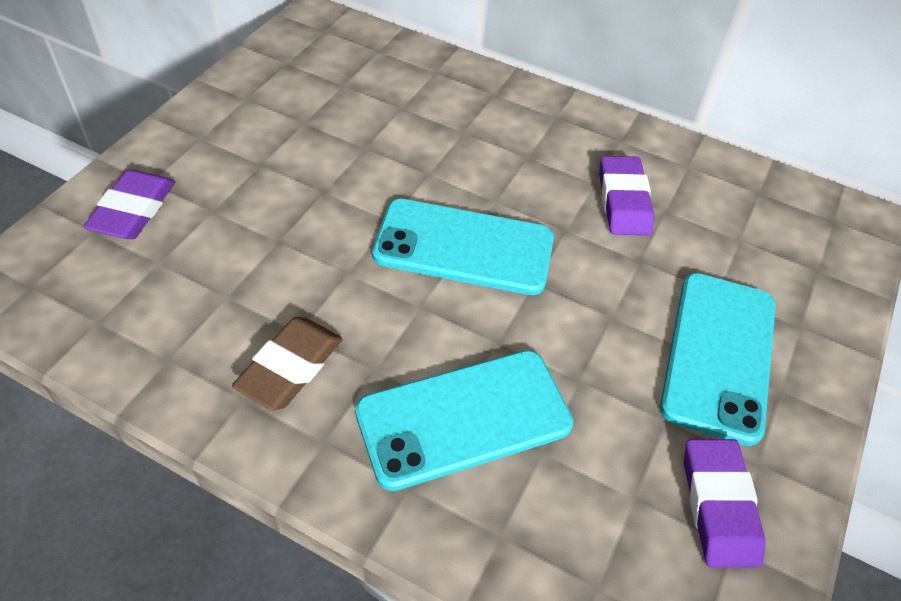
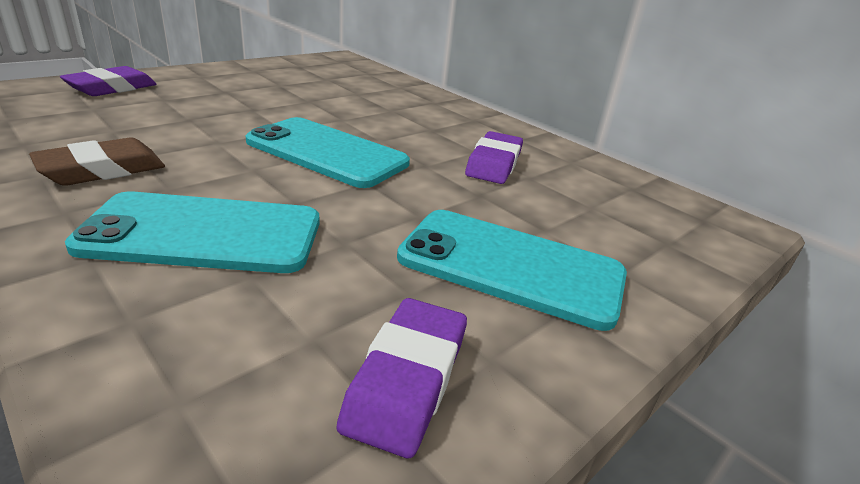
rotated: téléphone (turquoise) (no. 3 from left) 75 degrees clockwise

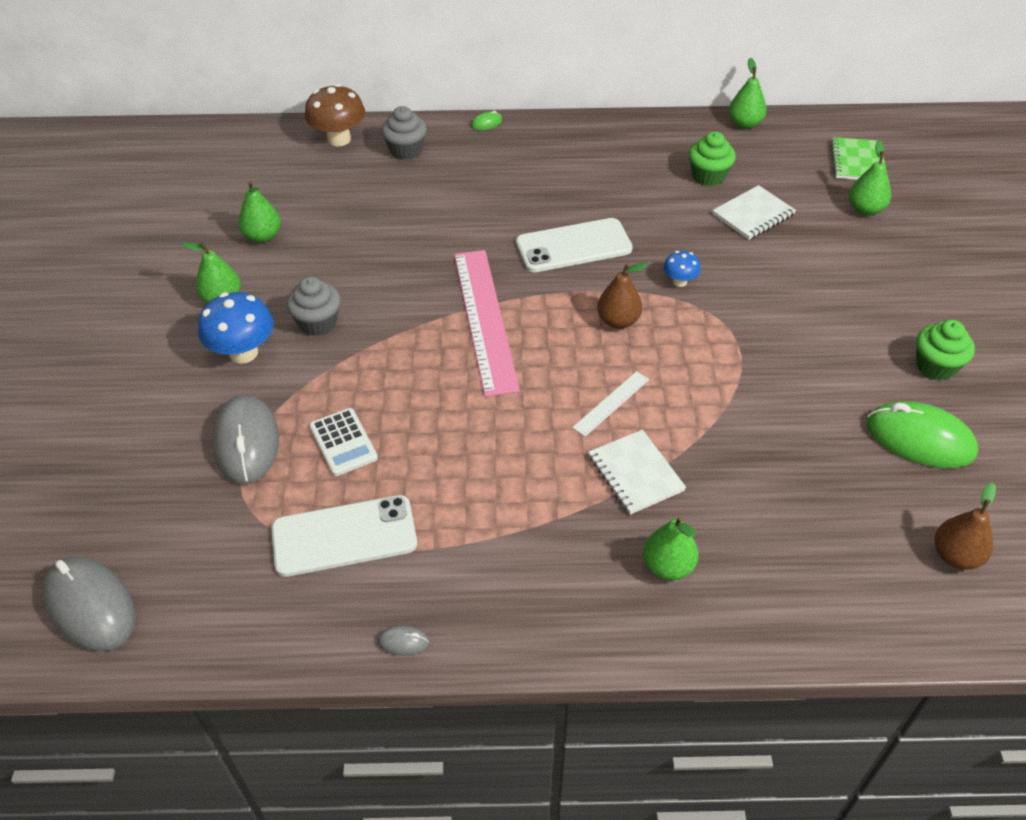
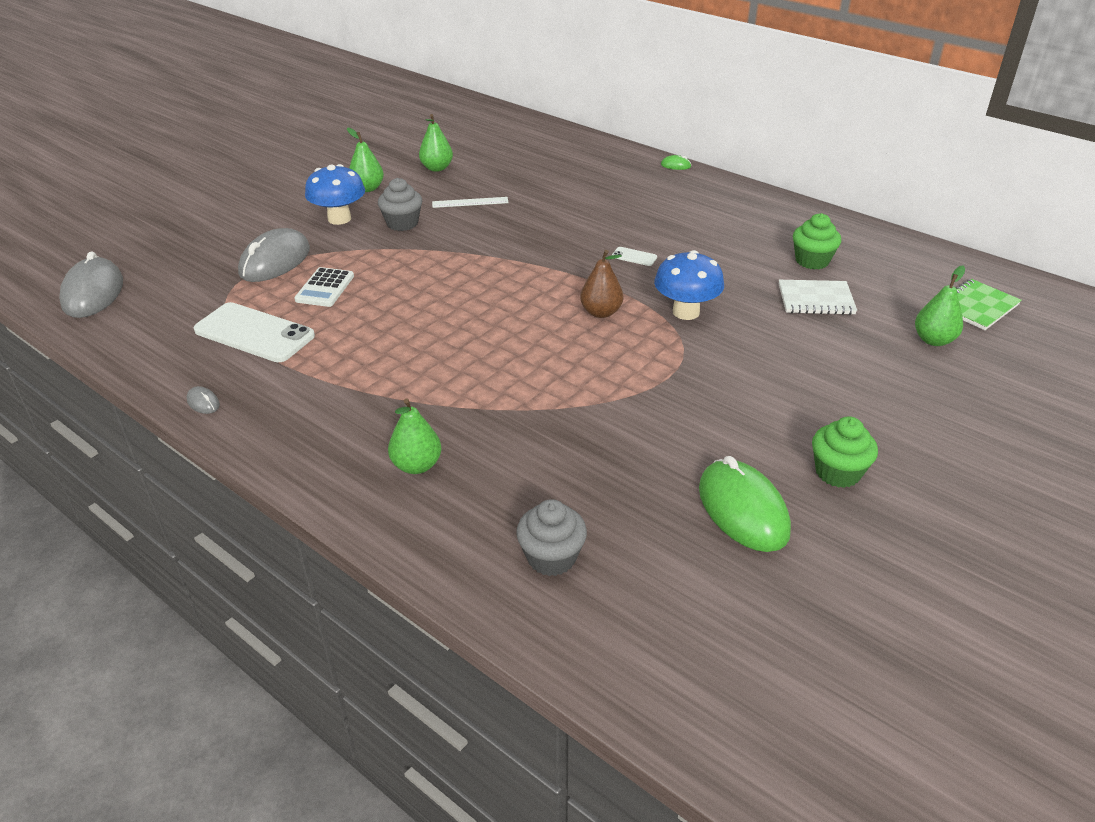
gone: champignon (marron); règle (rose); carnet (blanc) (no. 1 from left); poire (vert) (no. 4 from left); poire (marron) (no. 2 from left)
shifted: muffin (gris) (no. 2 from left); règle (blanc)
scaled: téléphone (blanc) (no. 2 from left) x0.41; champignon (bleu) (no. 2 from left) x1.87

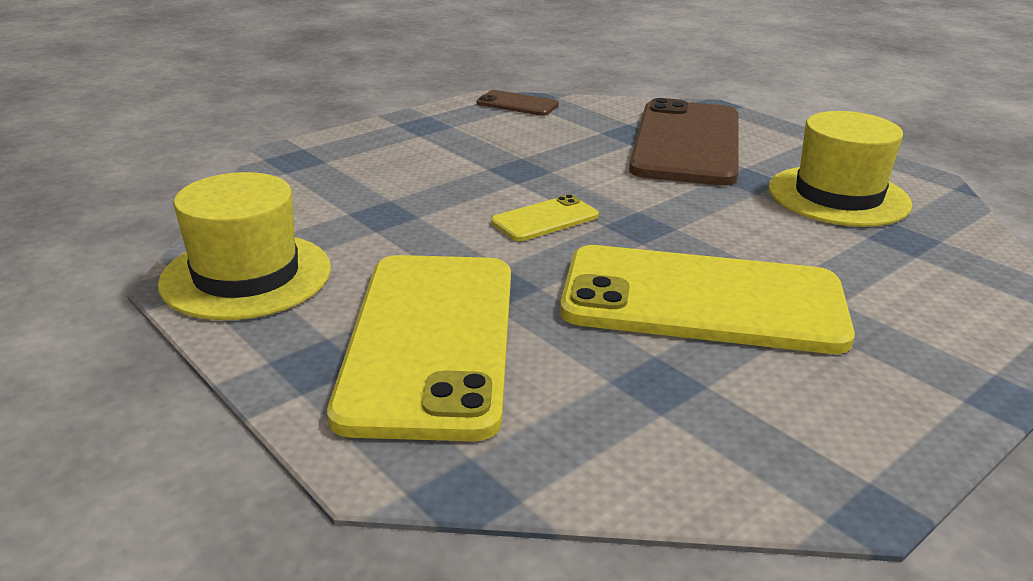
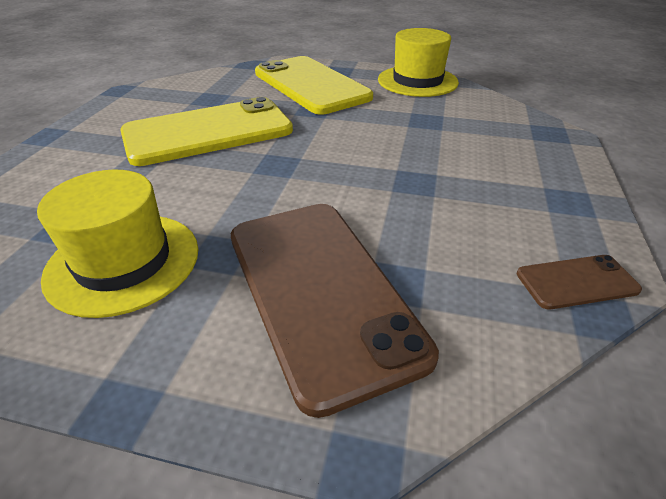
gone: téléphone (jaune) (no. 2 from left)

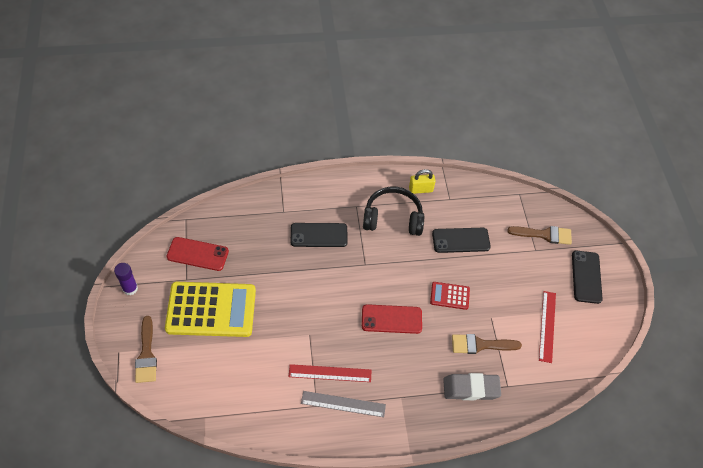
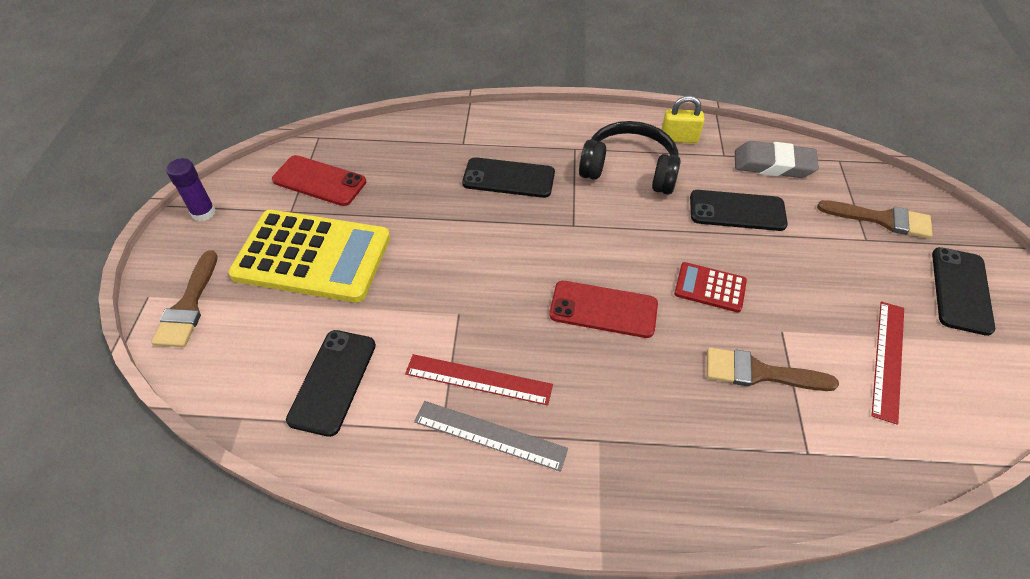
new: téléphone (noir) (no. 1 from left)
shifted: gomme (gris)

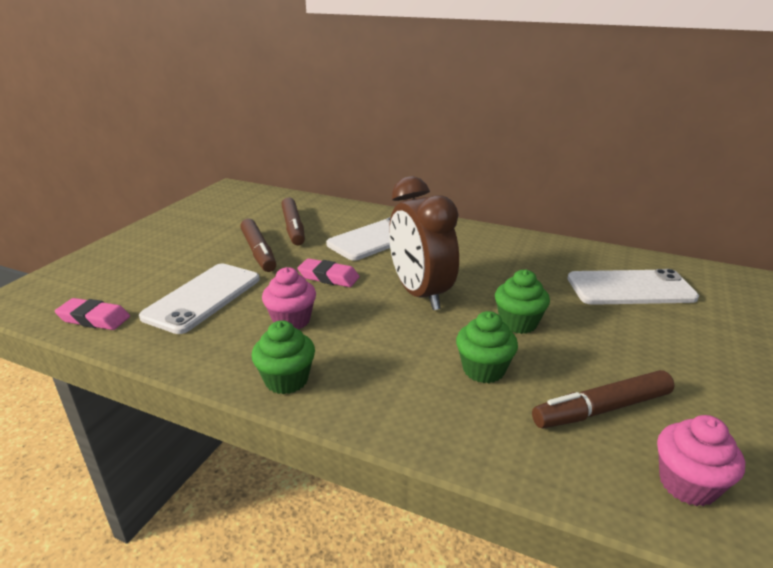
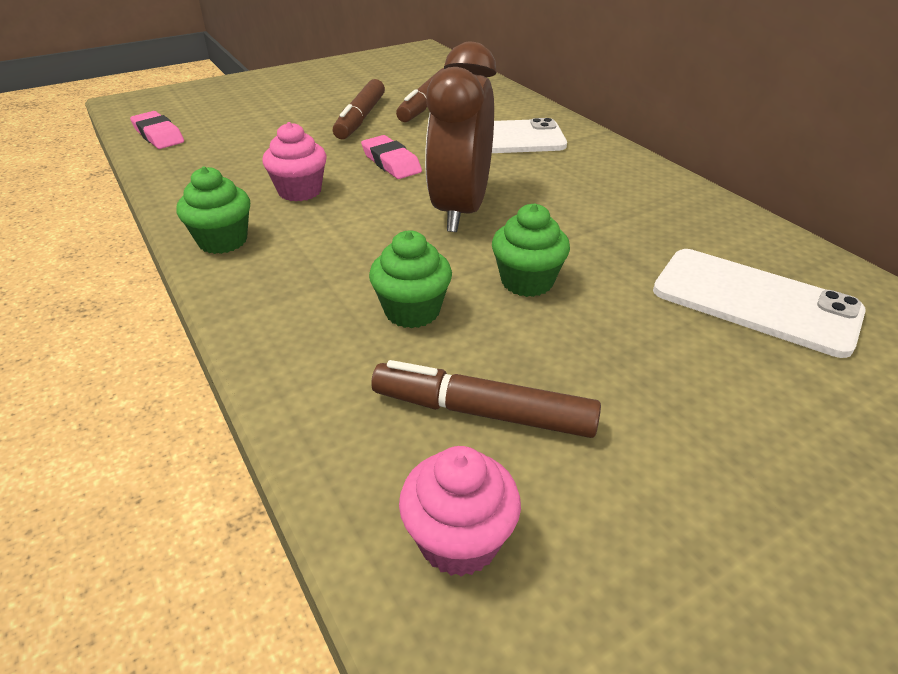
gone: téléphone (blanc) (no. 1 from left)

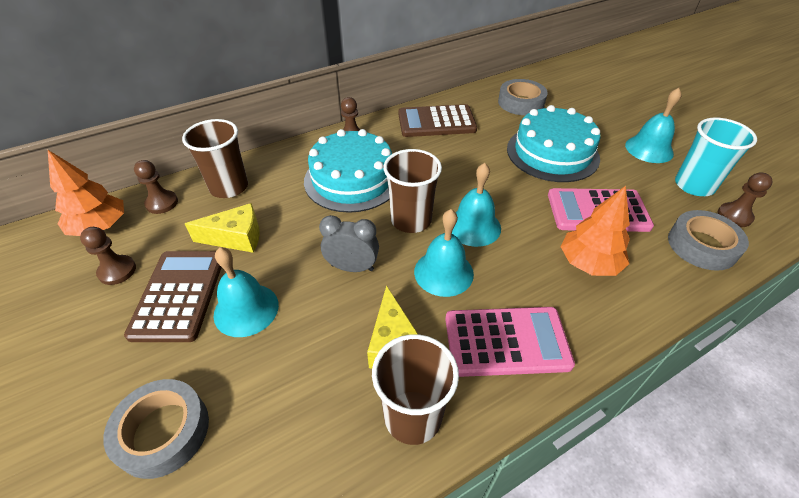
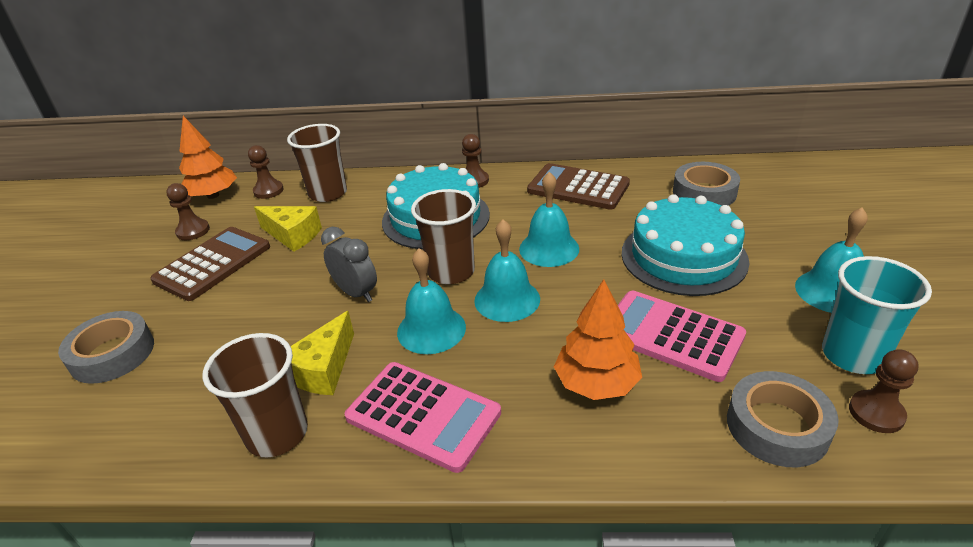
shifted: cloche (turquoise) (no. 1 from left in the first image) to cloche (turquoise) (no. 3 from left)

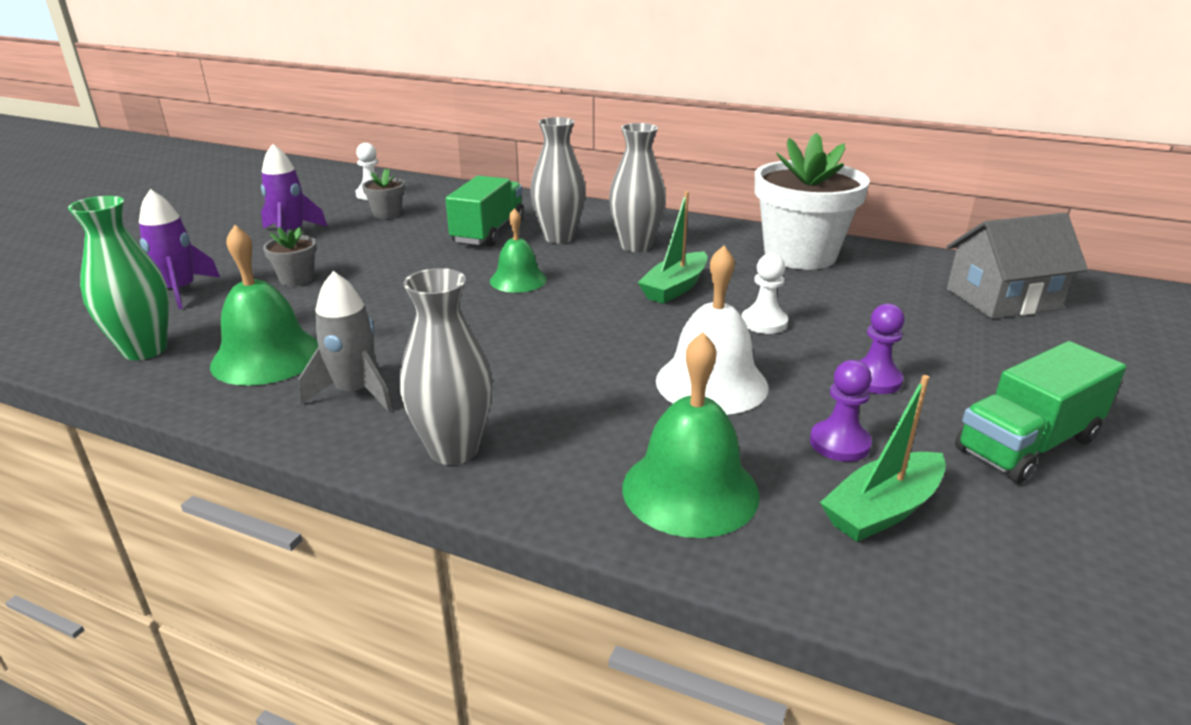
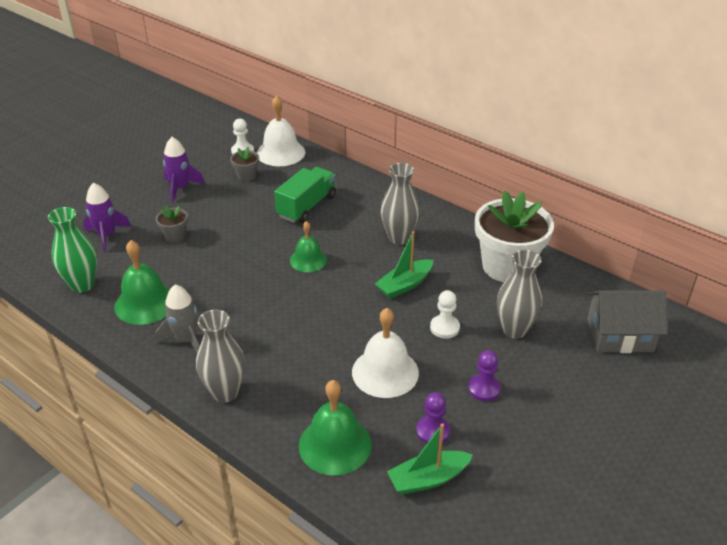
gone: camion (vert) (no. 2 from left)
new: cloche (blanc) (no. 1 from left)
shifted: vase (gris) (no. 2 from left in the first image) to vase (gris) (no. 3 from left)

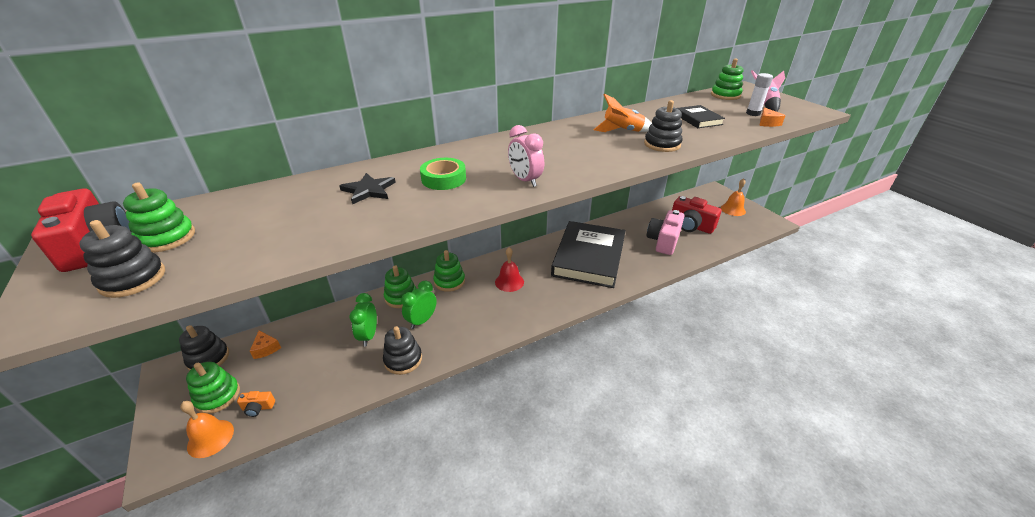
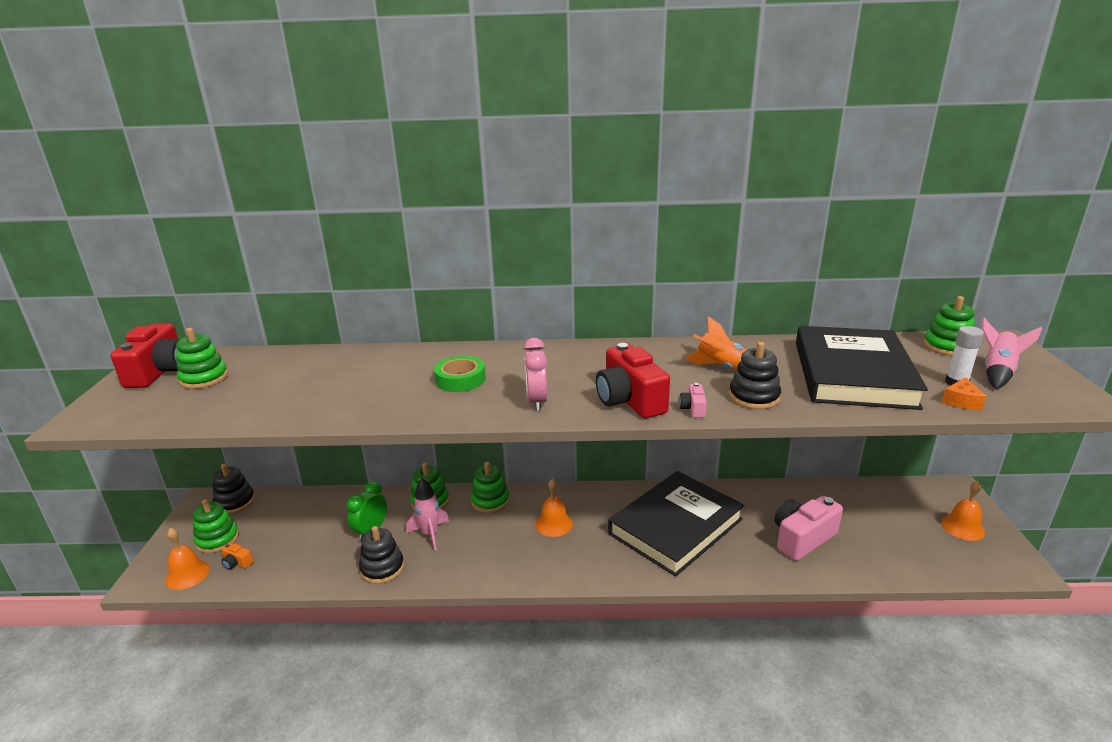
gone: jouet à empiler (noir) (no. 1 from left); fromage (orange) (no. 1 from left); étoile (noir)
new: appareil photo (rose) (no. 1 from left)
shifted: appareil photo (rouge) (no. 2 from left)
swapped: réveil (vert) (no. 2 from left) to fusée (rose) (no. 1 from left)
repainted: cloche (rouge) to cloche (orange) (no. 2 from left)
scaled: livre (noir) (no. 2 from left) x2.23

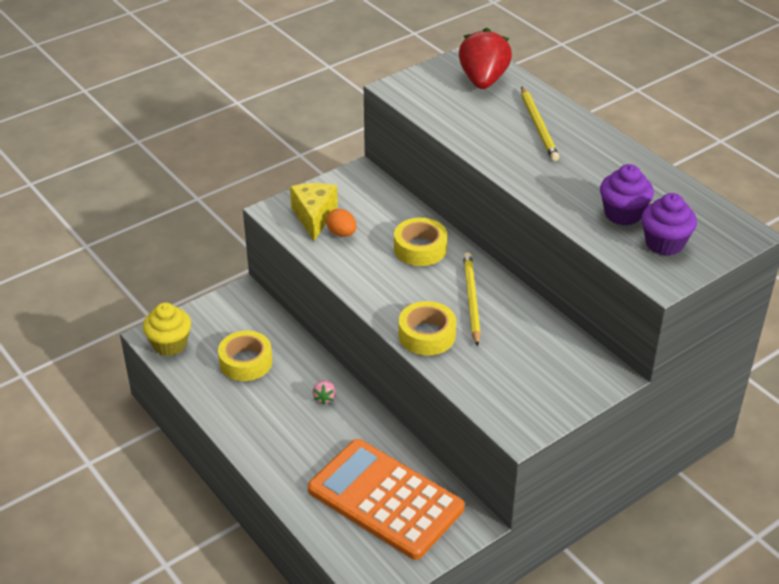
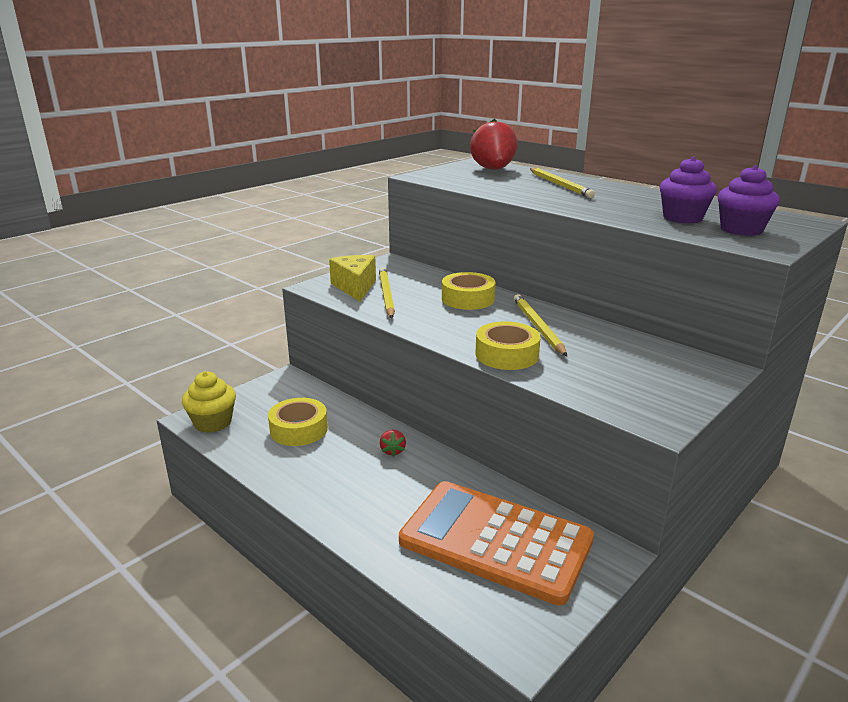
swapped: œuf (orange) to crayon (jaune) (no. 1 from left)
repainted: fraise (rose) to fraise (rouge) (no. 1 from left)

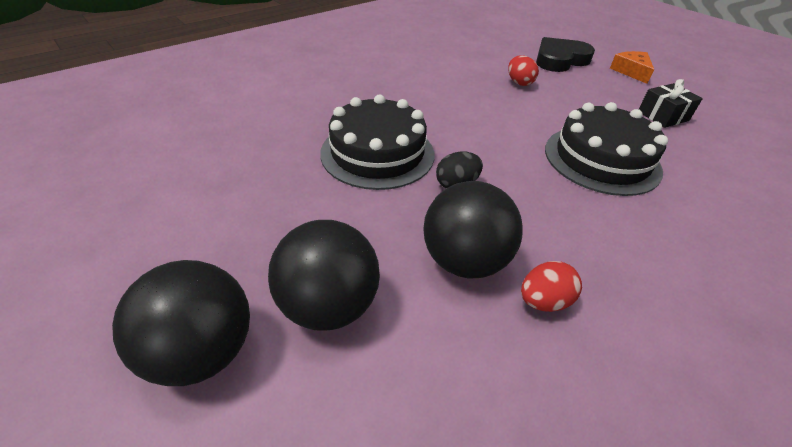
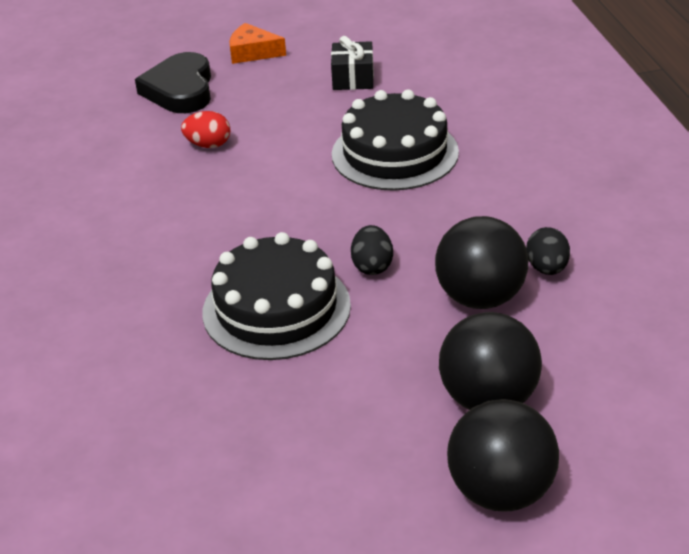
repainted: œuf (rouge) (no. 2 from left) to œuf (noir) (no. 2 from left)

